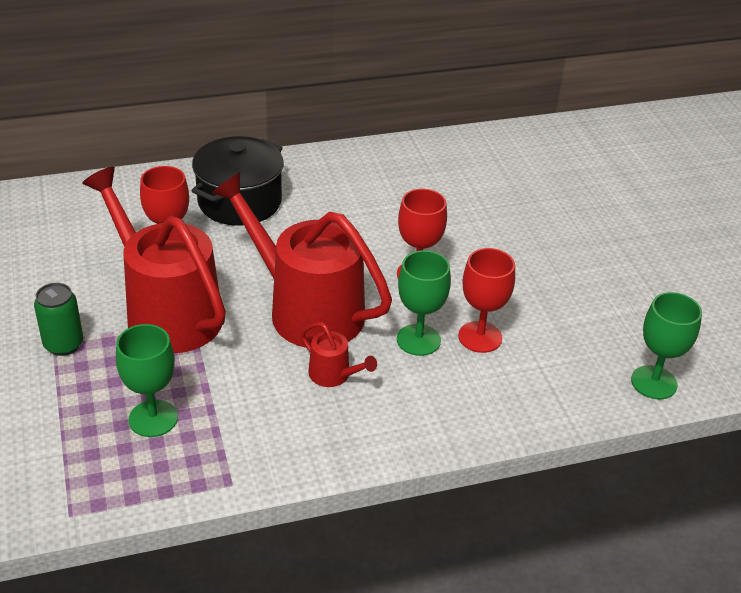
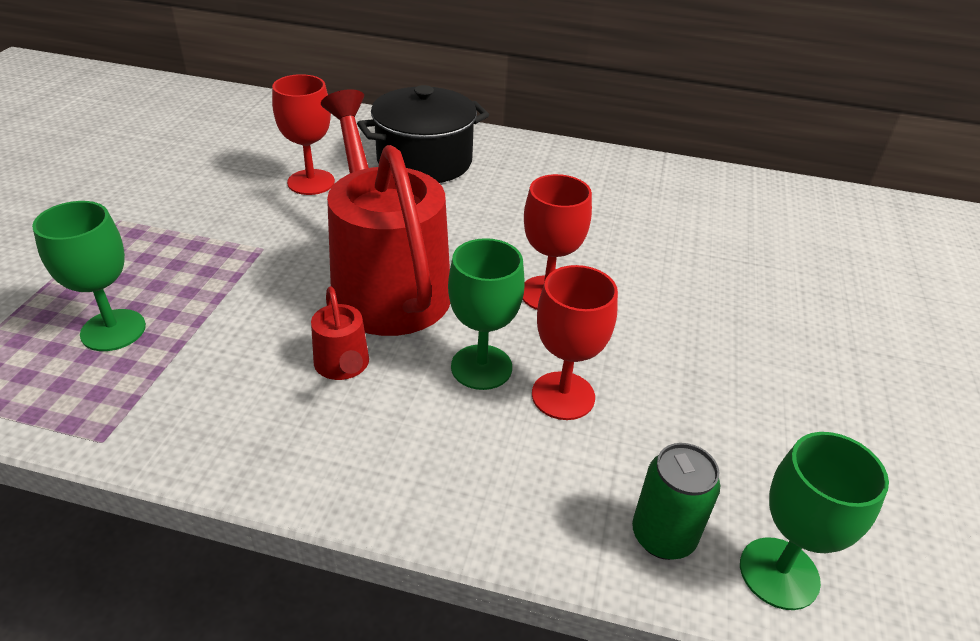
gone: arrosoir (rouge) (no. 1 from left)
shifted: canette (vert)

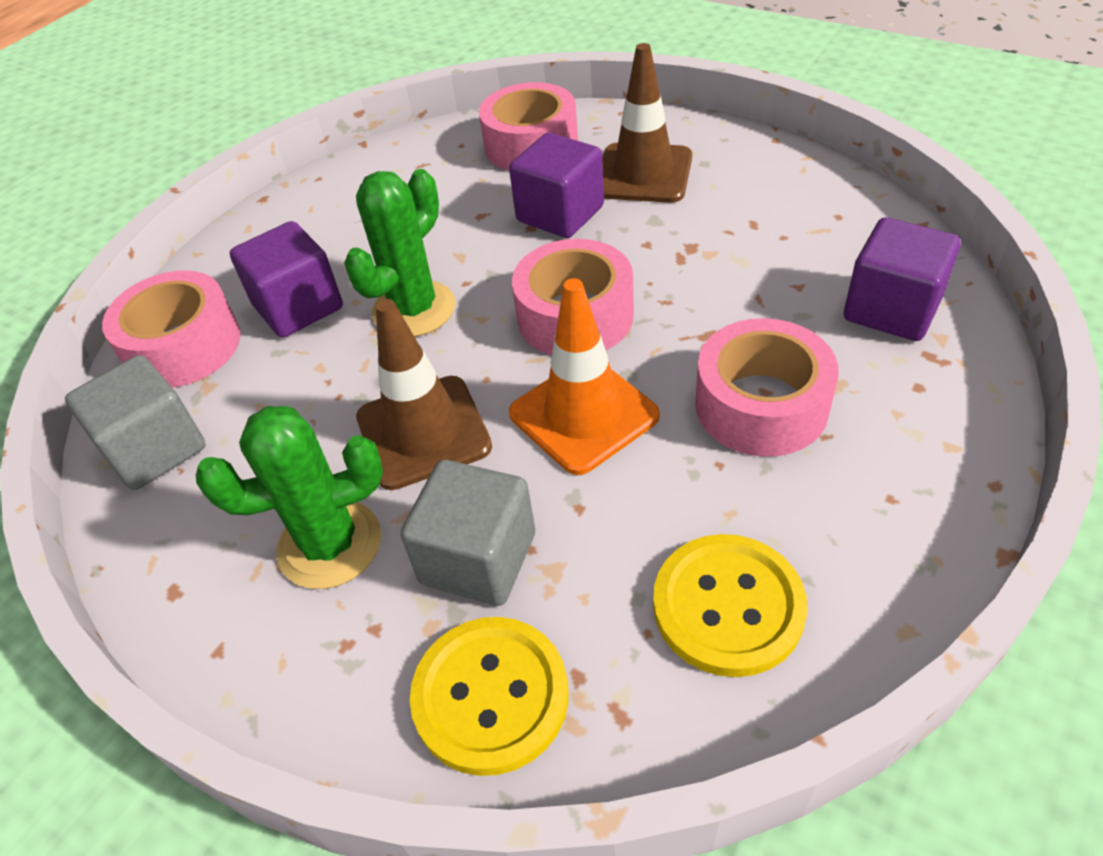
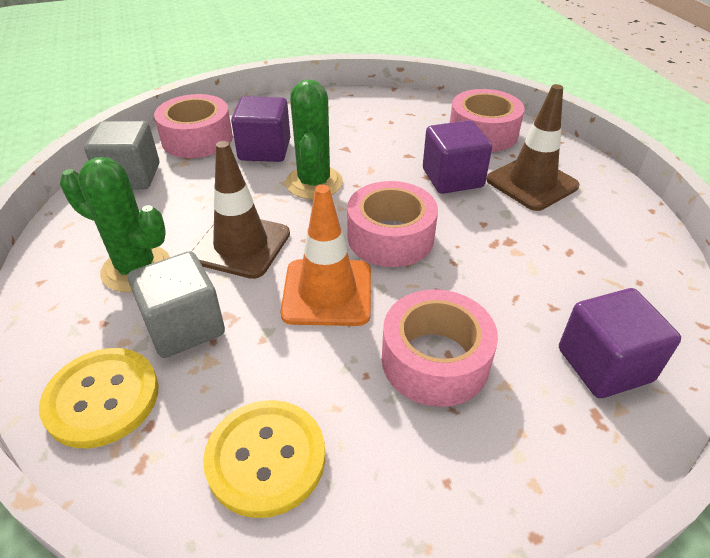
rotated: cactus (vert) (no. 2 from left) 75 degrees counterclockwise

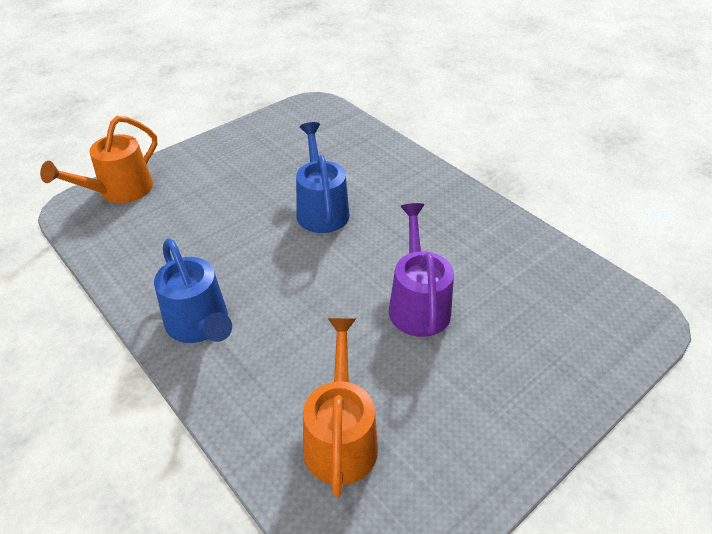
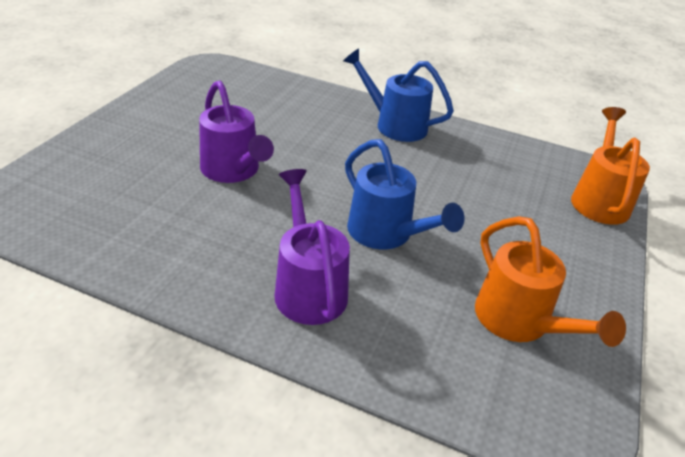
new: arrosoir (violet) (no. 2 from left)
shifted: arrosoir (orange) (no. 2 from left in the first image) to arrosoir (orange) (no. 1 from left)

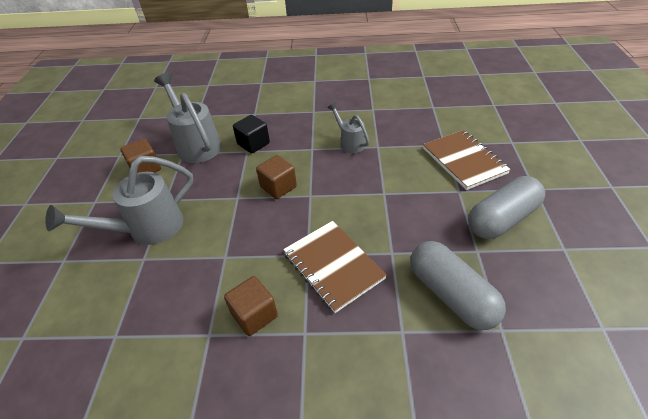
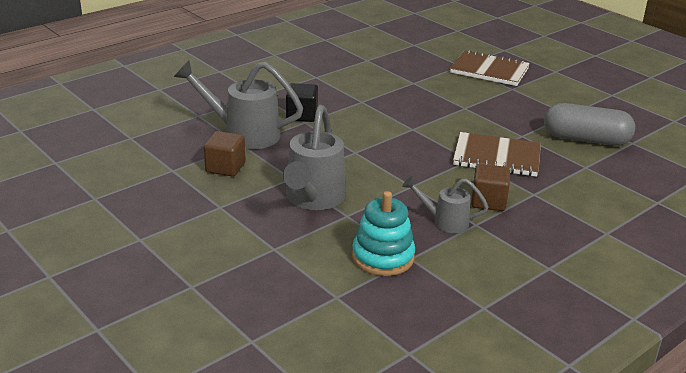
gone: cube (marron) (no. 3 from left); gélule (gris) (no. 2 from left)
new: jouet à empiler (turquoise)
shifted: arrosoir (gris) (no. 3 from left)

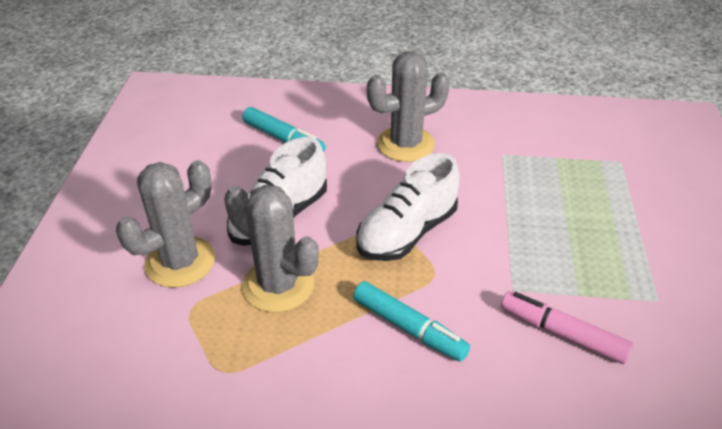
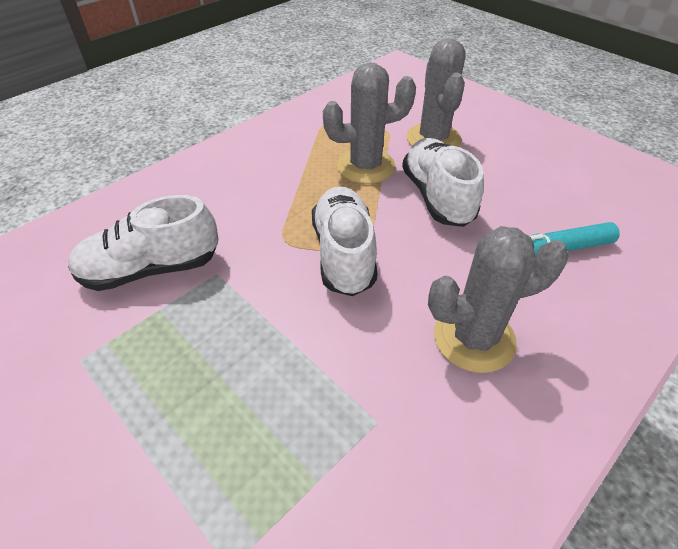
gone: feutre (turquoise) (no. 2 from left)
swapped: feutre (rose) to chaussure (blanc) (no. 1 from left)
rotated: cactus (gris) (no. 3 from left) 60 degrees clockwise

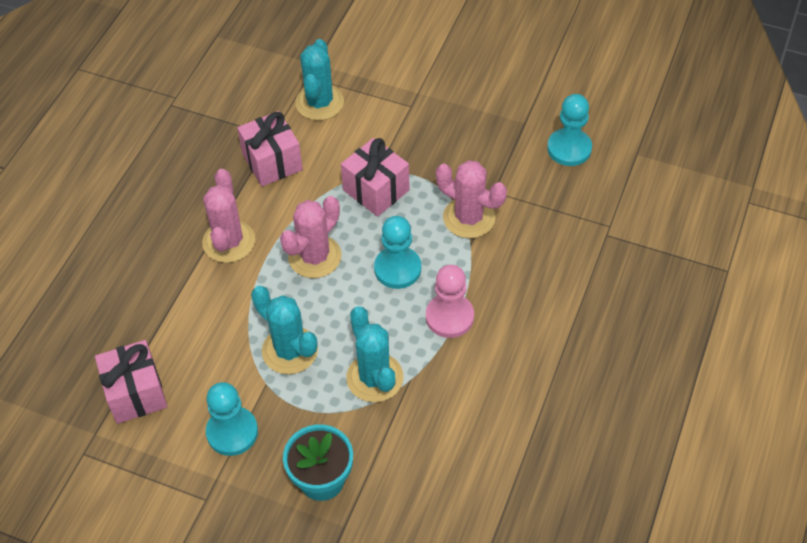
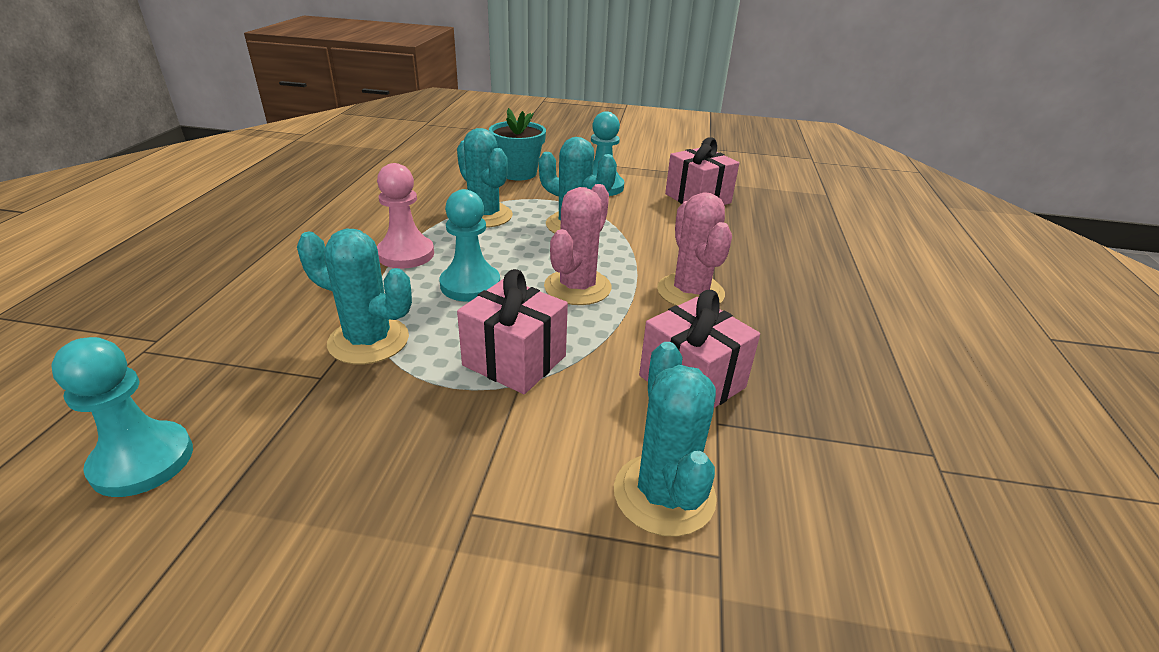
repainted: cactus (rose) (no. 3 from left) to cactus (turquoise) (no. 1 from left)

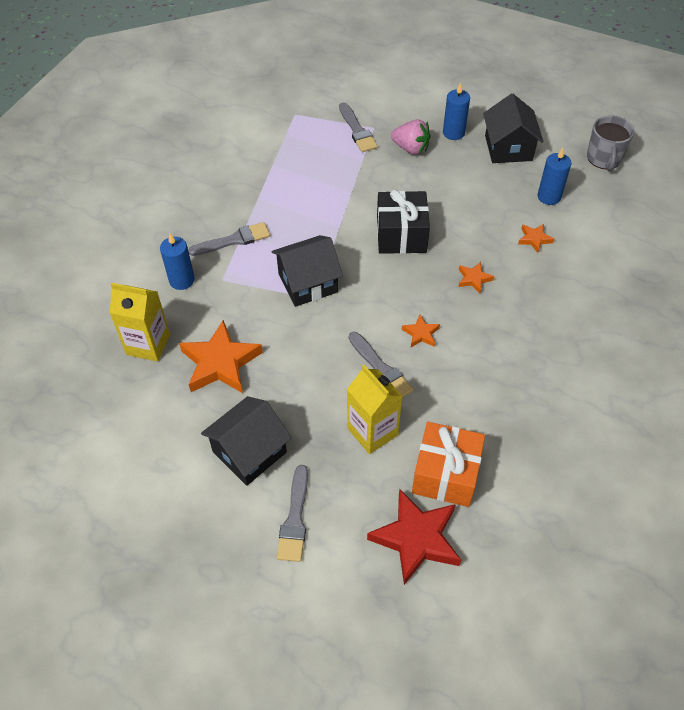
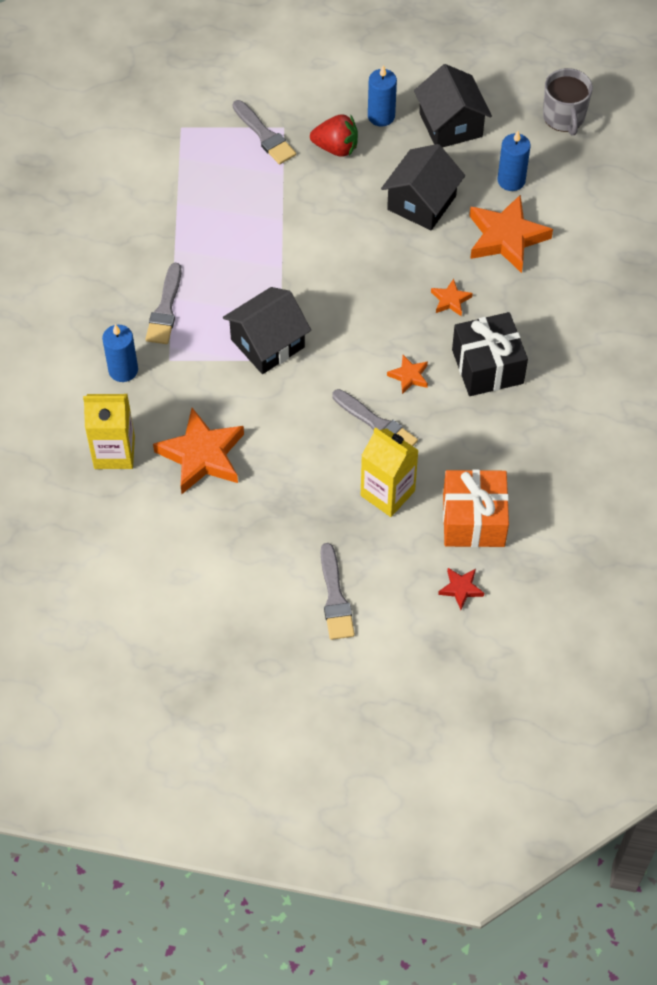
shifted: maison (noir) (no. 1 from left in the first image) to maison (noir) (no. 2 from left); cadeau (noir)
repainted: fraise (rose) to fraise (rouge)
rotated: pinceau (gris) (no. 1 from left) 135 degrees clockwise
scaled: étoile (rouge) x0.47; étoile (orange) (no. 4 from left) x2.11

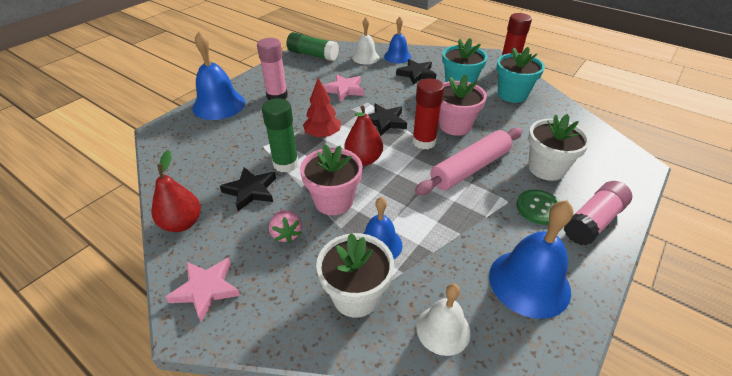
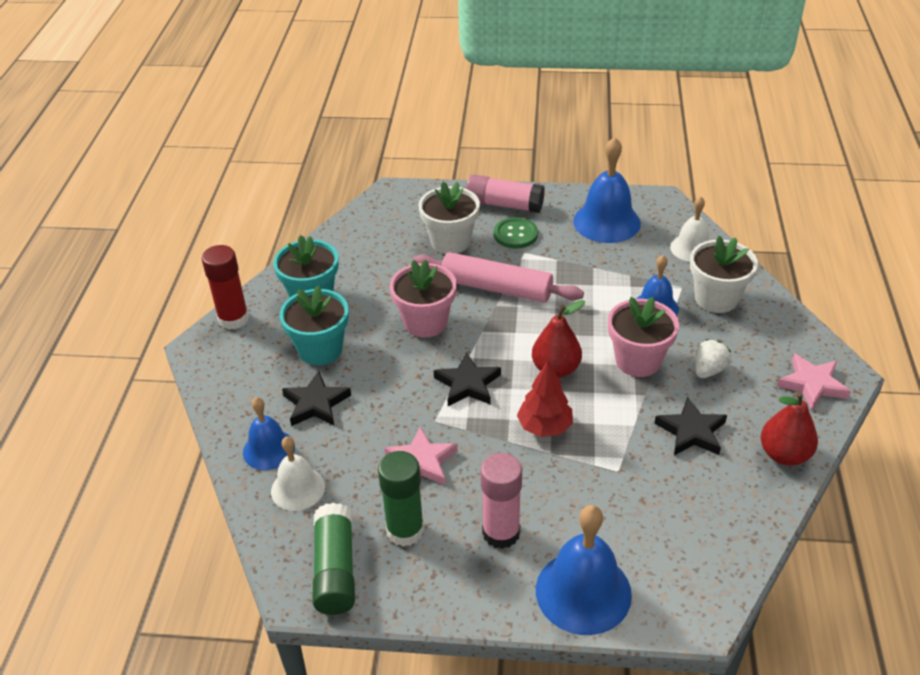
gone: bâton de colle (rouge) (no. 1 from left)
shifted: bâton de colle (vert) (no. 1 from left in the first image) to bâton de colle (vert) (no. 2 from left)
repainted: fraise (rose) to fraise (blanc)

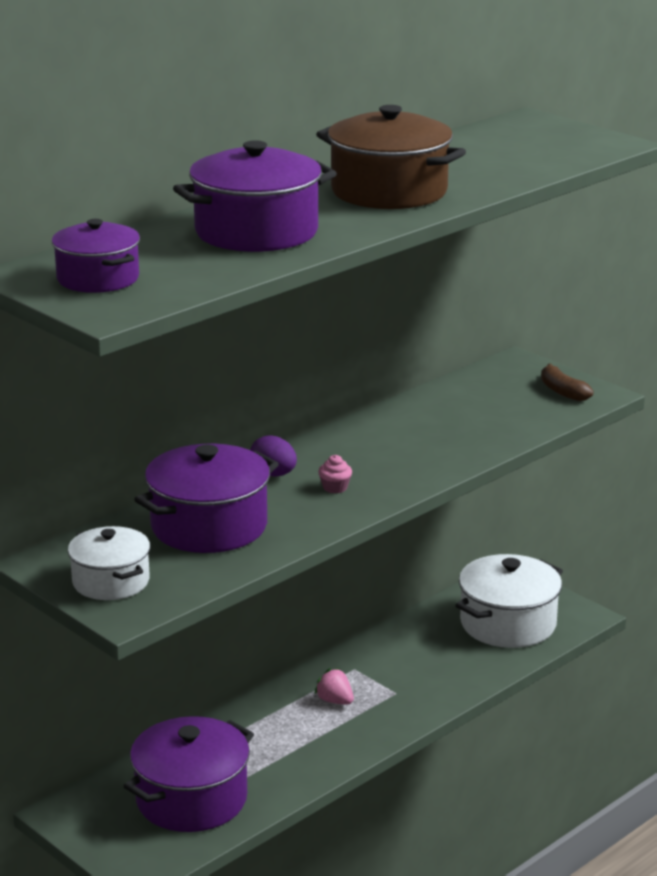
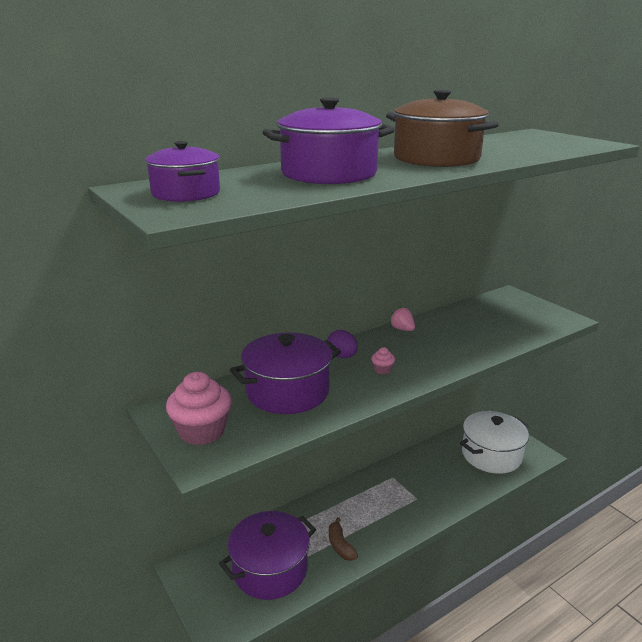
shifted: fraise (rose); banane (marron)
swapped: marmite (blanc) (no. 1 from left) to muffin (rose) (no. 1 from left)

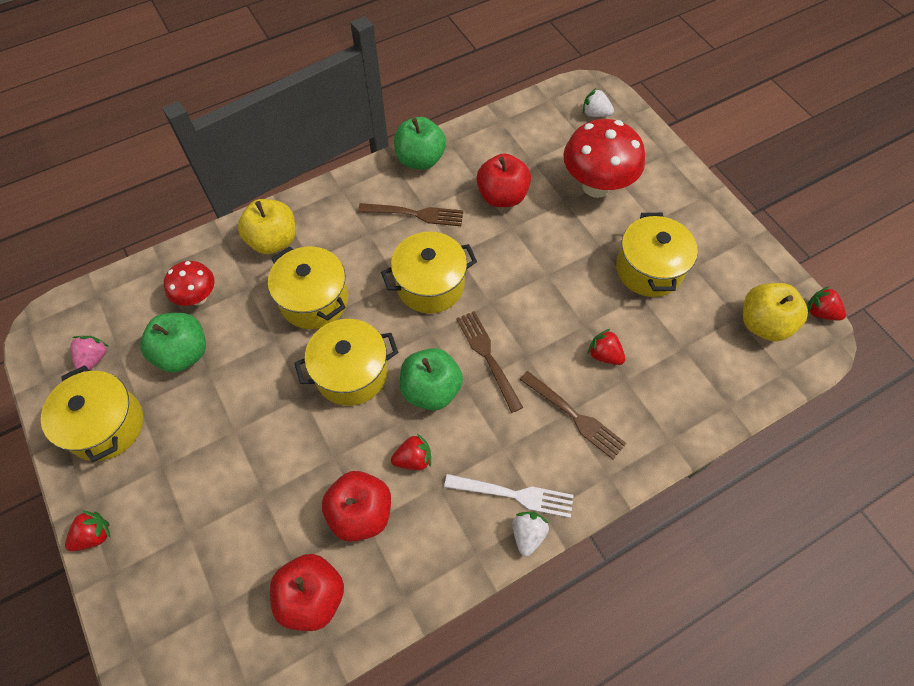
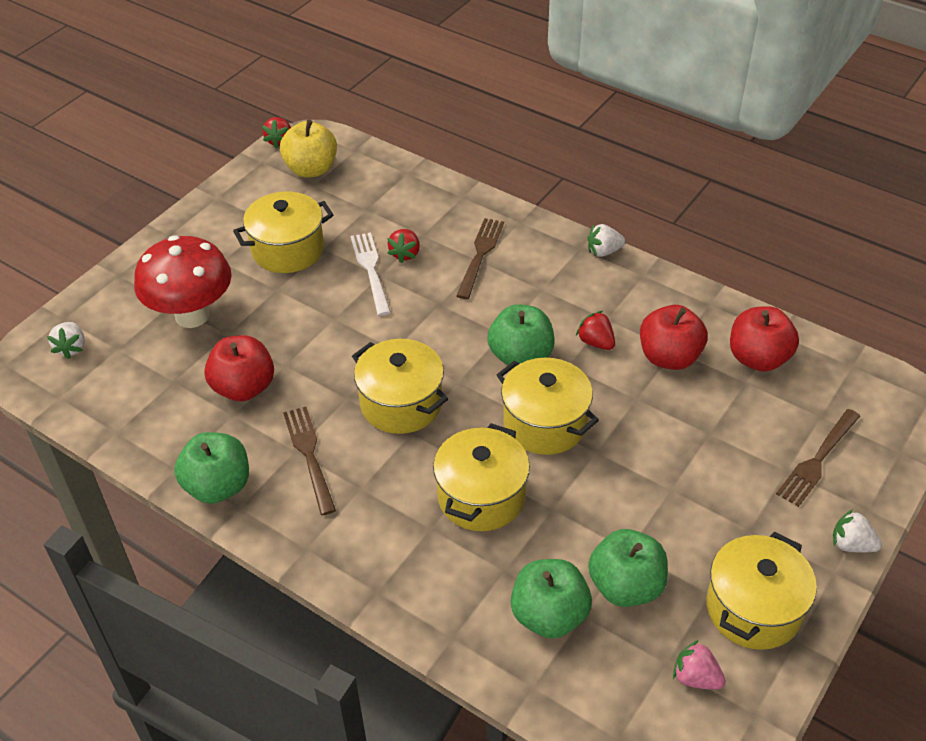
gone: pomme (jaune) (no. 1 from left)
shifted: fourchette (blanc); fourchette (marron) (no. 2 from left in the first image) to fourchette (marron) (no. 3 from left)
swapped: champignon (rouge) (no. 1 from left) to pomme (vert) (no. 3 from left)
repainted: fraise (rouge) (no. 1 from left) to fraise (blanc) (no. 3 from left)
rotated: fraise (rose) 45 degrees clockwise

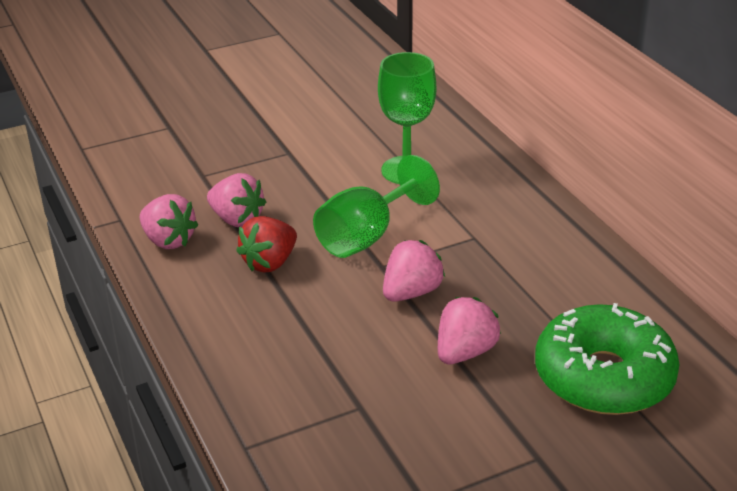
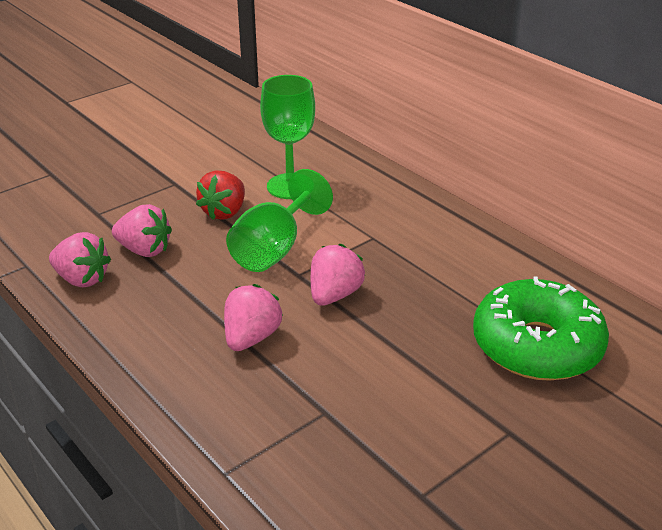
shifted: fraise (rouge); fraise (rose) (no. 4 from left in the first image) to fraise (rose) (no. 3 from left)

